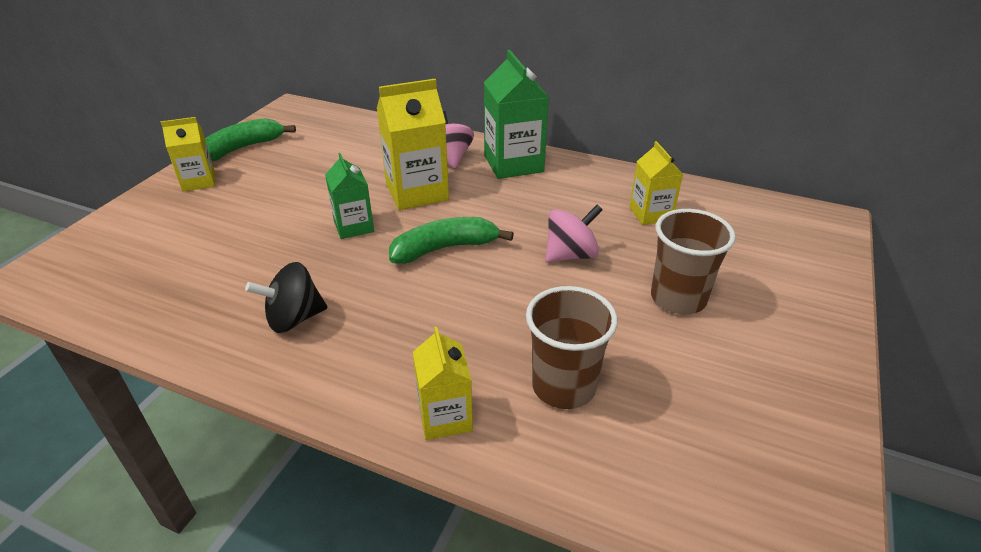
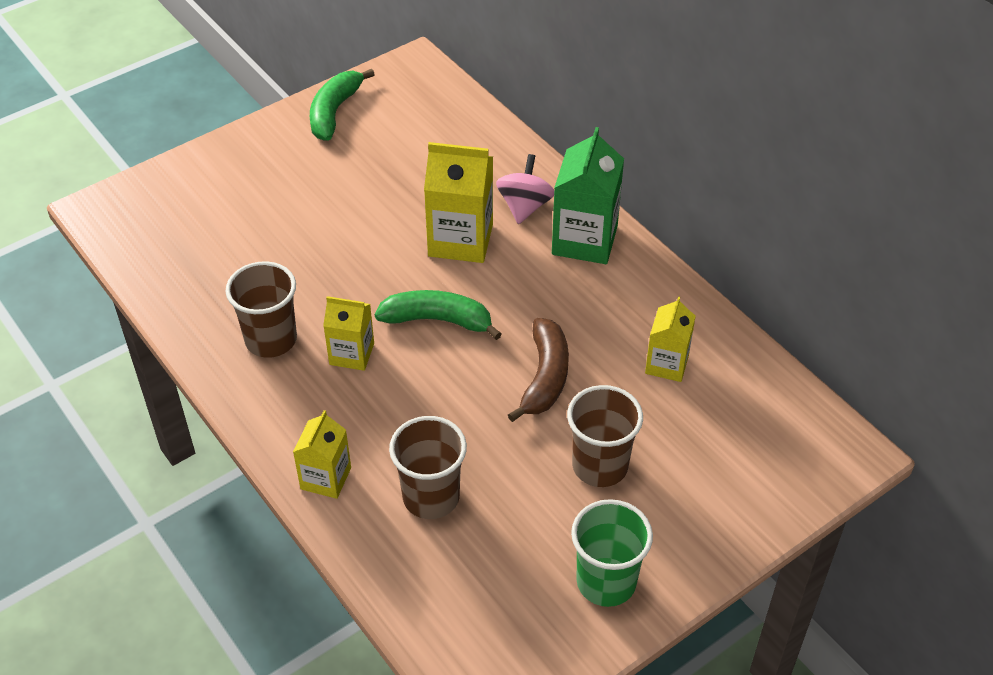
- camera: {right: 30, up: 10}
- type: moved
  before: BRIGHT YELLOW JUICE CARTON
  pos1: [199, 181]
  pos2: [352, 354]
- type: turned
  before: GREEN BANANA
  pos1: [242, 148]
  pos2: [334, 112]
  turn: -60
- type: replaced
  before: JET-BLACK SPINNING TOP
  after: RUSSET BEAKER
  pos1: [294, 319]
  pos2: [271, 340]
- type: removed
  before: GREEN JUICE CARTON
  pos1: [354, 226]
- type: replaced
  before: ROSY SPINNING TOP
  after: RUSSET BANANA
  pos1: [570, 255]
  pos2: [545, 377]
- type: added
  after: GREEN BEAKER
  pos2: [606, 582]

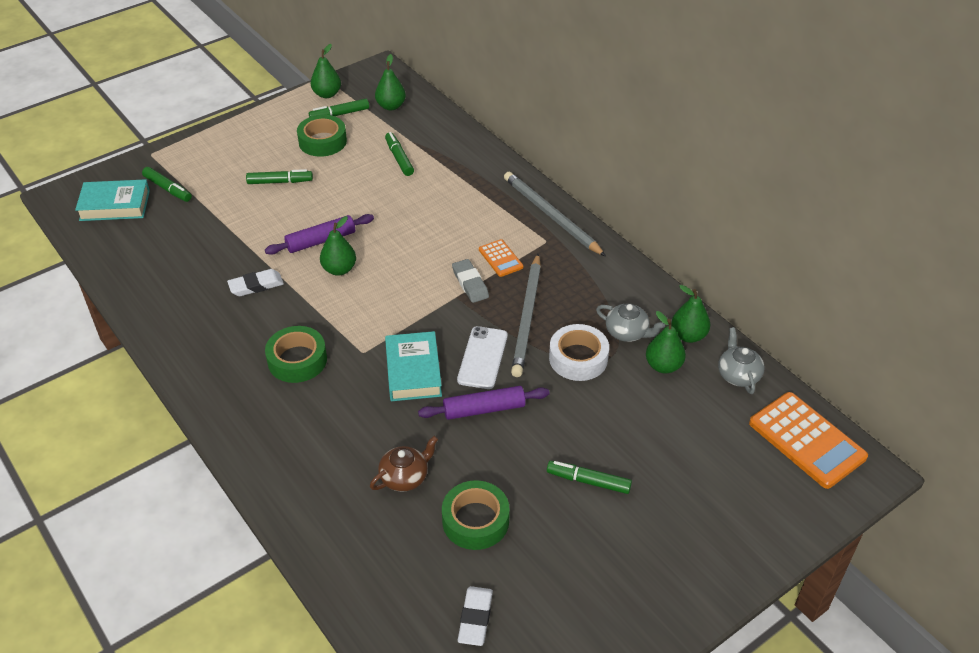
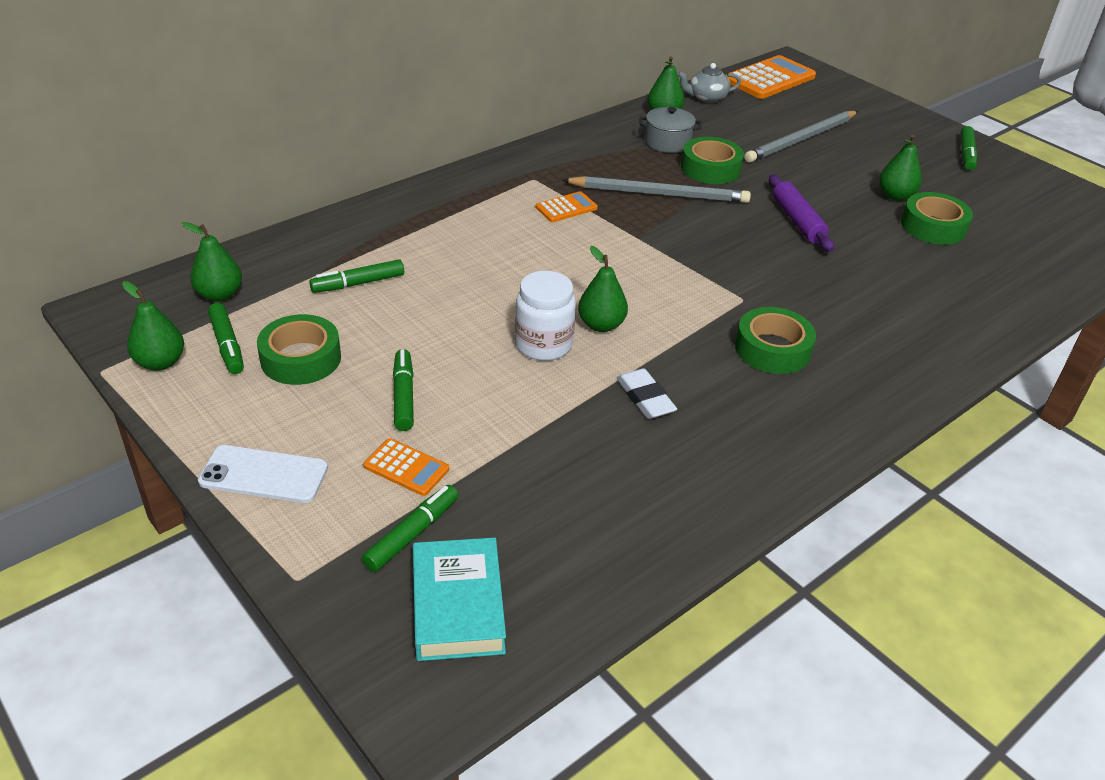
- camera: {right: -95, up: -5}
- type: replaced
  before: ROYAL PURPLE DOUGH ROLLER
  after: PURE WHITE JAR
  pos1: [321, 240]
  pos2: [543, 345]
- type: removed
  before: RUSSET TEAPOT
  pos1: [405, 477]
- type: removed
  before: TURQUOISE HARDBACK
  pos1: [413, 371]
- type: removed
  before: ASH-GREY ERASER
  pos1: [470, 283]
- type: moved
  before: PURE WHITE MOBILE PHONE
  pos1: [482, 358]
  pos2: [264, 475]
- type: removed
  before: PURE WHITE ERASER
  pos1: [475, 618]
- type: moved
  before: ASH-GREY WOODEN PENCIL
  pos1: [551, 216]
  pos2: [801, 140]
- type: moved
  before: GREEN FELT PEN
  pos1: [588, 481]
  pos2: [966, 154]
- type: recoloured
  before: PURE WHITE TAPE
  after: GREEN TAPE
  pos1: [578, 358]
  pos2: [710, 168]
- type: replaced
  before: ASH-GREY TEAPOT
  after: ASH-GREY POT
  pos1: [627, 332]
  pos2: [667, 142]
- type: moved
  before: GREEN PEAR FRUIT
  pos1: [663, 366]
  pos2: [895, 196]
- type: added
  after: BRIGHT ORANGE POCKET CALCULATOR
  pos2: [406, 468]

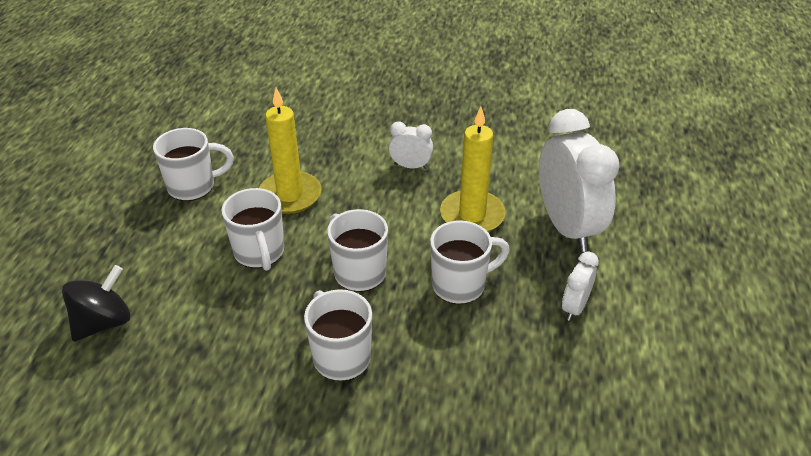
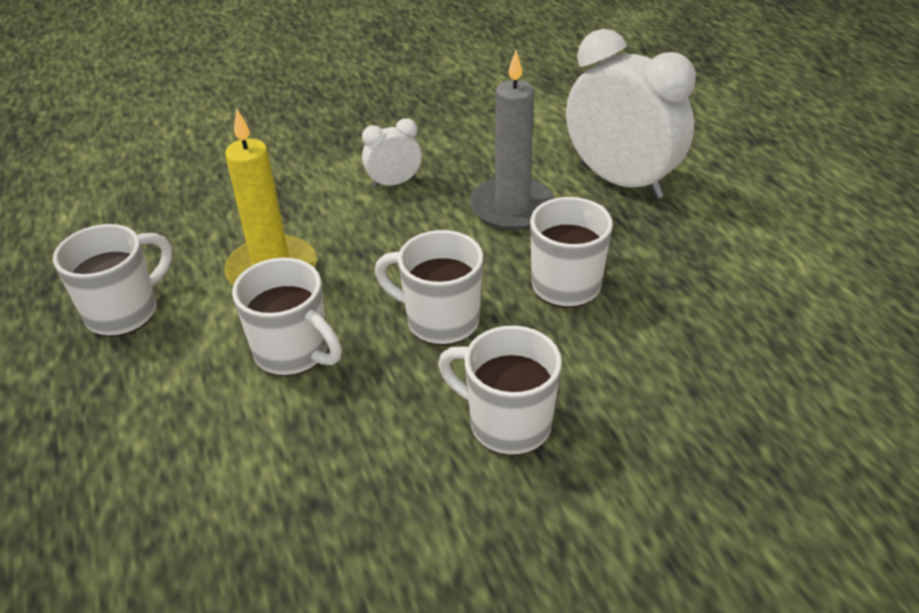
- camera: {right: -30, up: 0}
- type: removed
  before: JET-BLACK SPINNING TOP
  pos1: [103, 322]
- type: recoloured
  before: BRIGHT YELLOW WAX CANDLE
  after: ASH-GREY WAX CANDLE
  pos1: [472, 215]
  pos2: [512, 207]
- type: removed
  before: PURE WHITE CLOCK
  pos1: [574, 307]

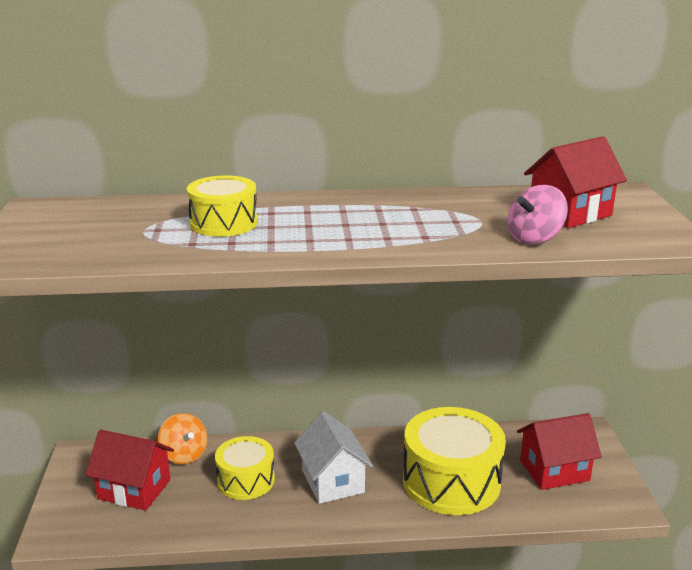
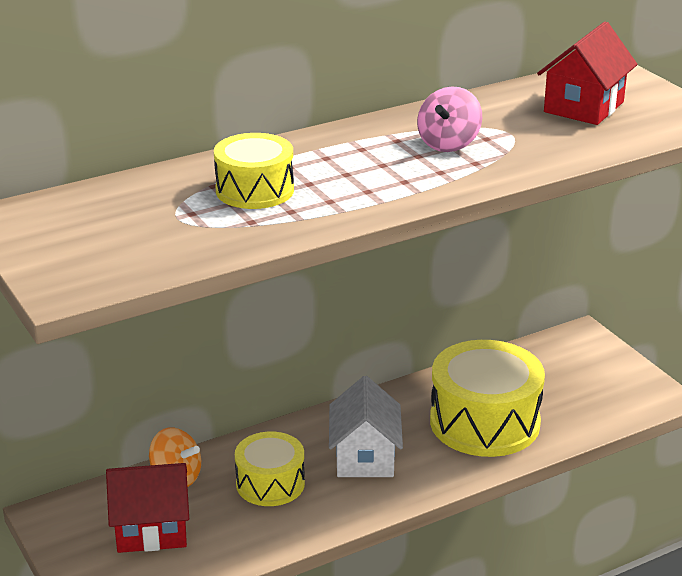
- camera: {right: -25, up: 5}
- type: turned
  before: PURE WHITE COTTAGE
  pos1: [333, 481]
  pos2: [365, 457]
  turn: 45
- type: moved
  before: ROSY SPINNING TOP
  pos1: [534, 238]
  pos2: [448, 144]
- type: removed
  before: CRIMSON COTTAGE
  pos1: [554, 470]

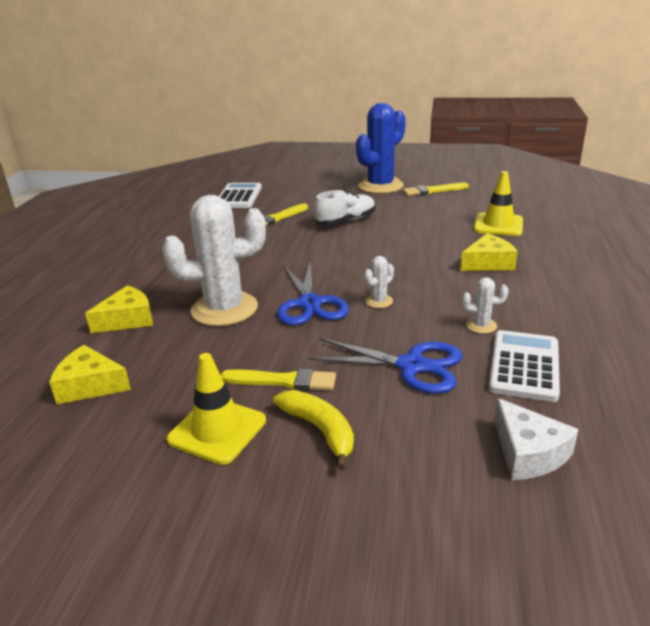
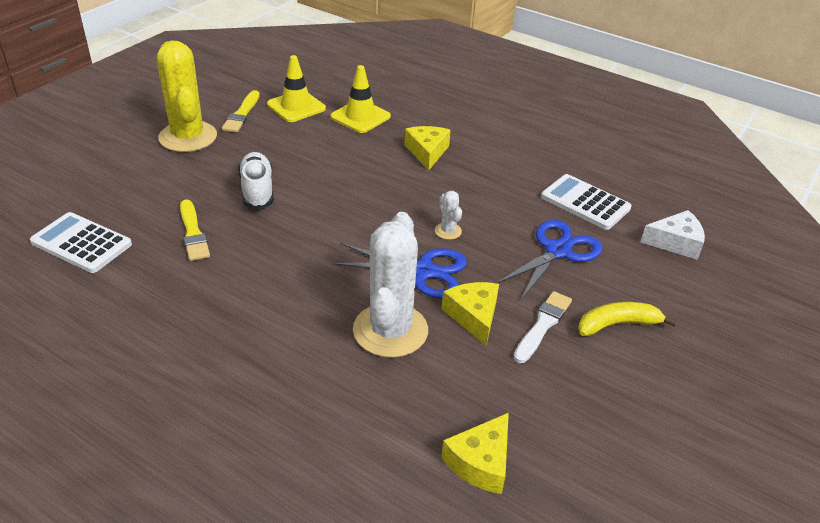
- camera: {right: -70, up: 10}
- type: moved
  before: BRIGHT YELLOW CHEESE
  pos1: [127, 319]
  pos2: [473, 316]
- type: moved
  before: BRIGHT YELLOW ROAD CONE
  pos1: [217, 430]
  pos2: [296, 106]
- type: recoloured
  before: BRIGHT YELLOW BRUSH
  after: PURE WHITE BRUSH
  pos1: [282, 381]
  pos2: [542, 325]
- type: recoloured
  before: COBALT PRICKLY PLANT
  after: BRIGHT YELLOW PRICKLY PLANT
  pos1: [380, 186]
  pos2: [188, 137]
- type: removed
  before: PURE WHITE PRICKLY PLANT
  pos1: [481, 325]

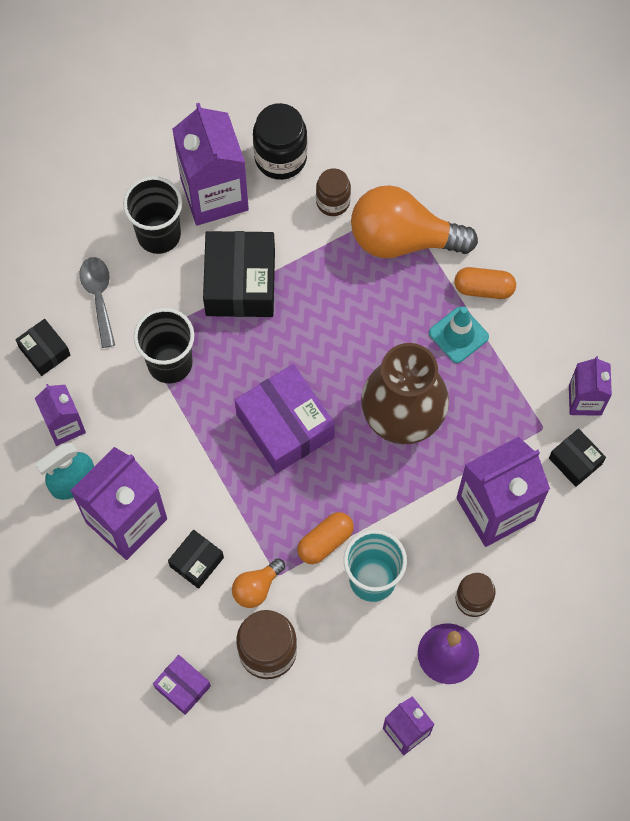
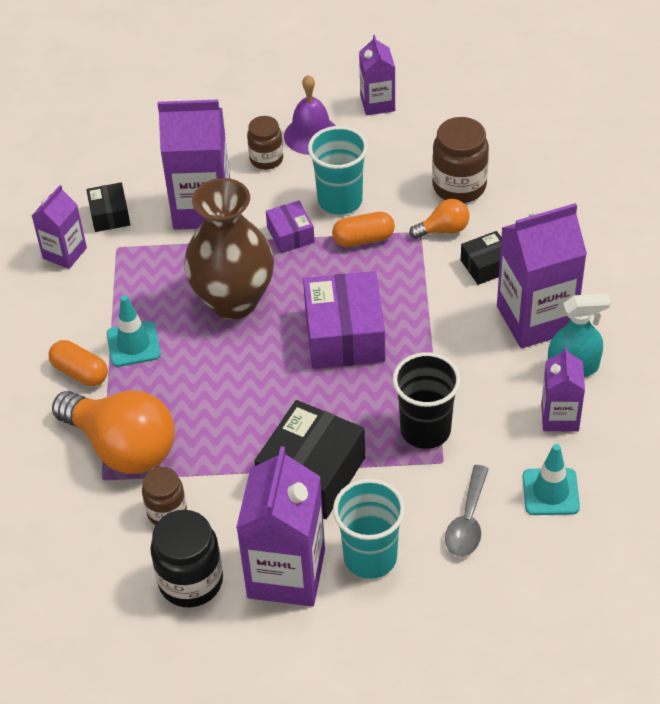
- camera: {right: -150, up: -20}
- type: replaced
  before: JET-BLACK PARCEL
  after: TURQUOISE ROAD CONE
  pos1: [44, 351]
  pos2: [550, 492]
- type: recoloured
  before: JET-BLACK BEAKER
  after: TURQUOISE BEAKER
  pos1: [159, 234]
  pos2: [370, 557]
- type: moved
  before: ROYAL PURPLE PARCEL
  pos1: [182, 687]
  pos2: [290, 235]

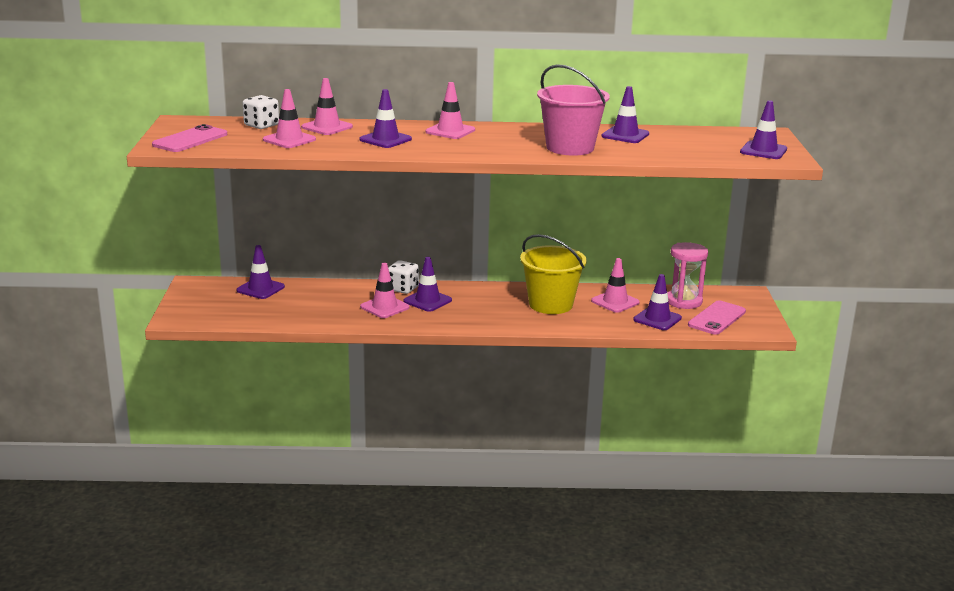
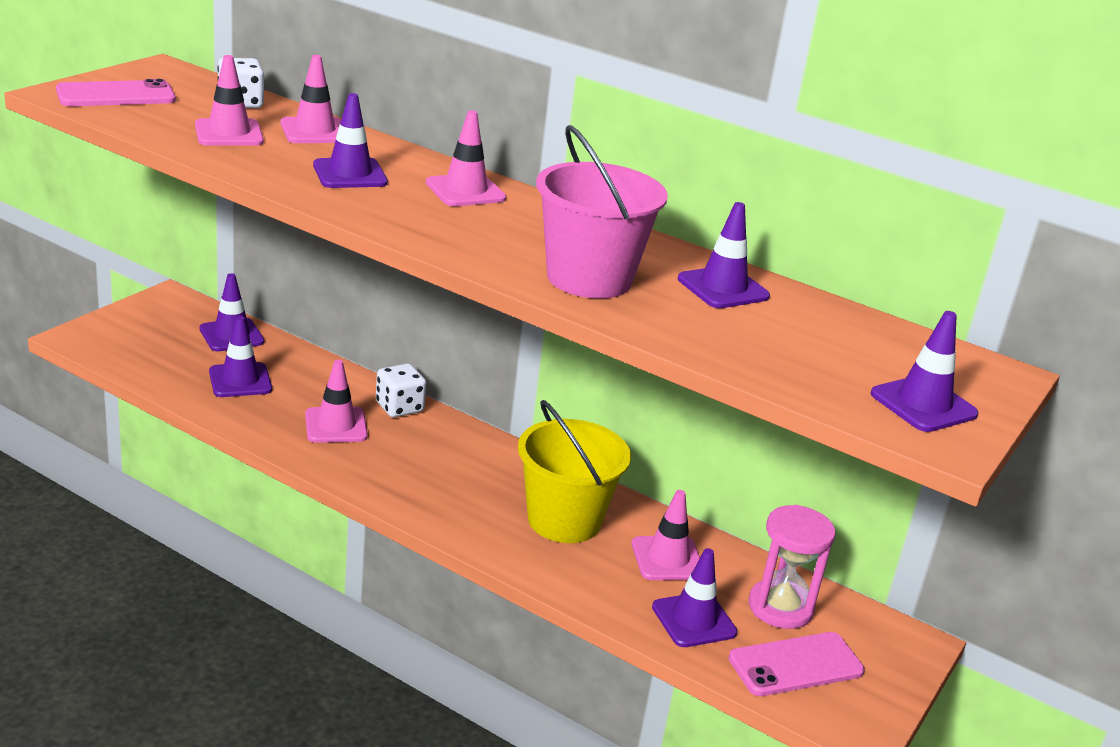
- camera: {right: 30, up: 5}
- type: moved
  before: ROYAL PURPLE ROAD CONE
  pos1: [427, 301]
  pos2: [240, 380]

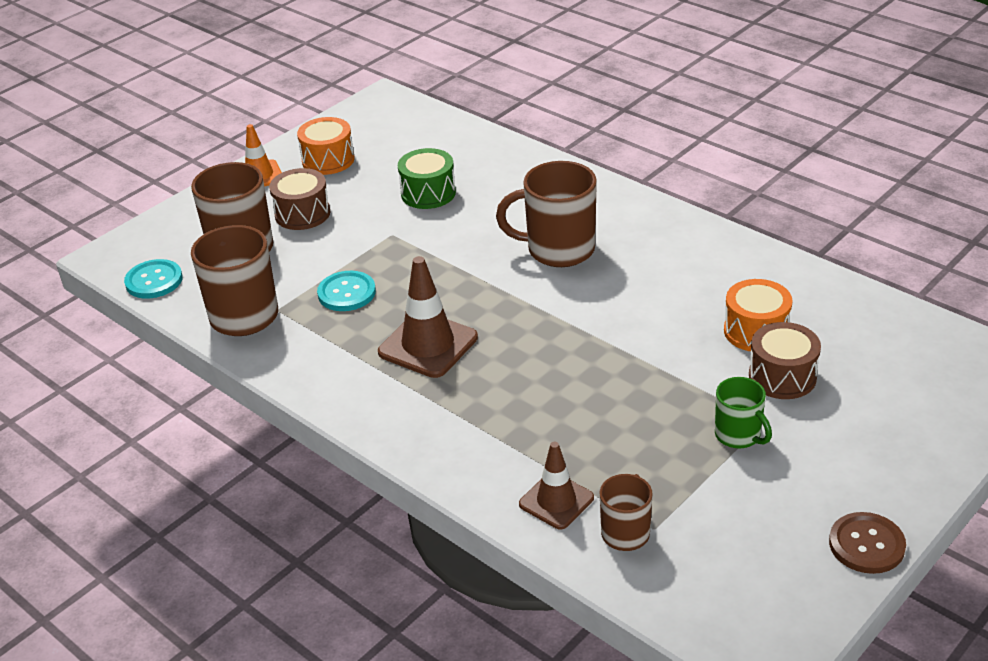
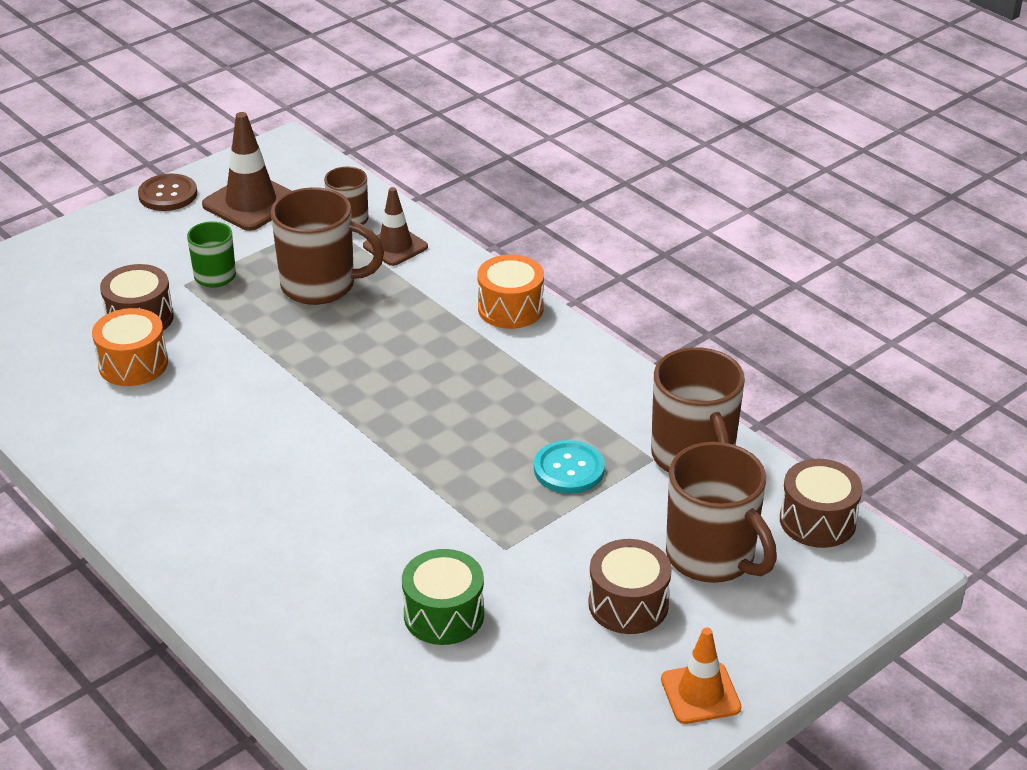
- camera: {right: -175, up: 0}
- type: replaced
  before: TURQUOISE SHIRT BUTTON
  after: RUSSET TOY DRUM
  pos1: [154, 281]
  pos2: [817, 520]
- type: moved
  before: BRIGHT ORANGE TOY DRUM
  pos1: [328, 160]
  pos2: [510, 308]
- type: moved
  before: RUSSET ROAD CONE
  pos1: [428, 345]
  pos2: [251, 203]
- type: moved
  before: RUSSET MUG
  pos1: [558, 249]
  pos2: [320, 285]

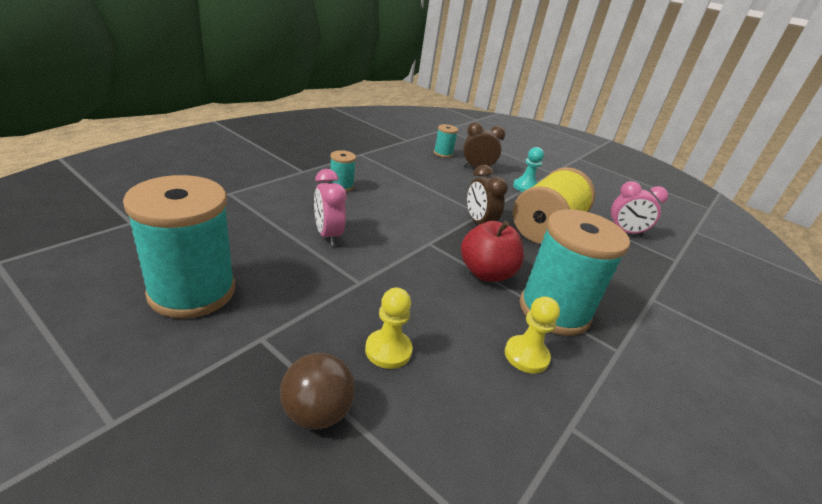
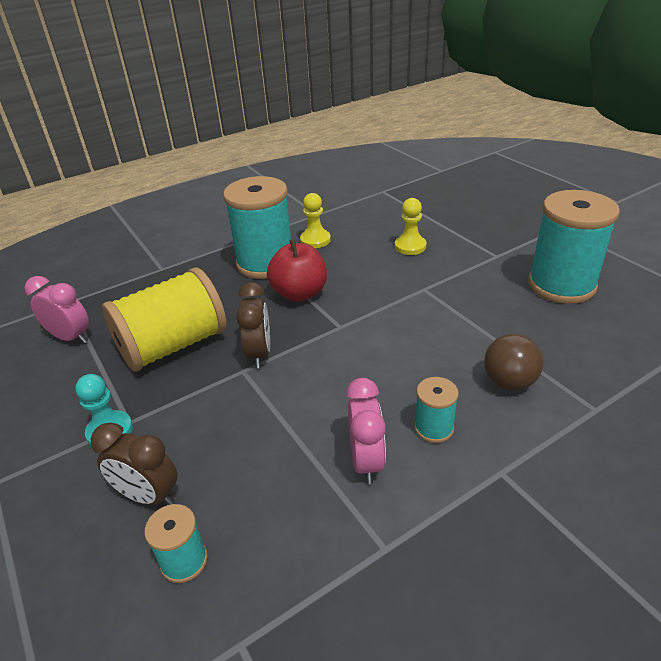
- camera: {right: -155, up: 5}
- type: moved
  before: RUSSET SPHERE
  pos1: [317, 412]
  pos2: [509, 382]
- type: moved
  before: ROSY CLOCK
  pos1: [328, 235]
  pos2: [366, 461]

